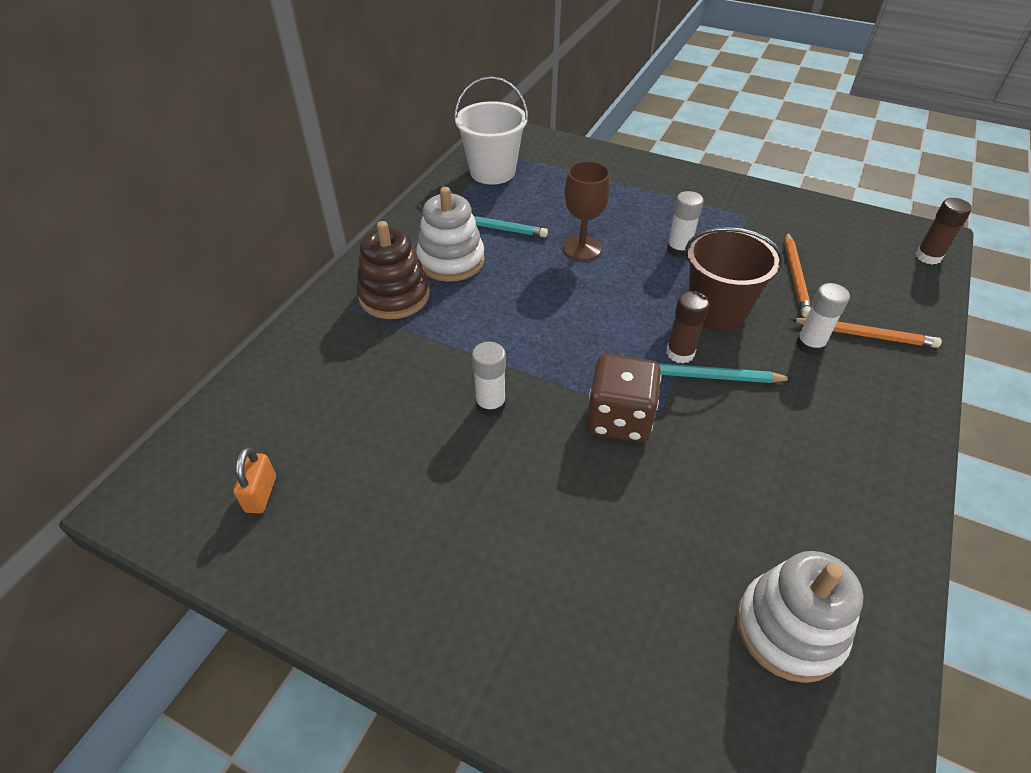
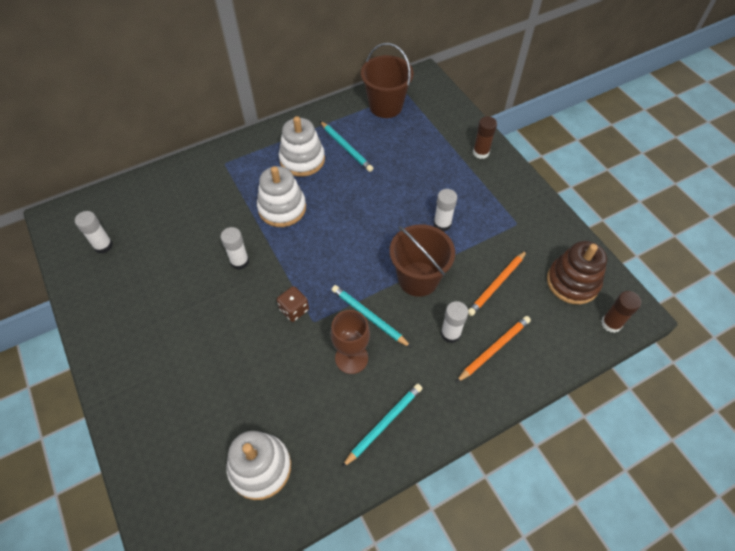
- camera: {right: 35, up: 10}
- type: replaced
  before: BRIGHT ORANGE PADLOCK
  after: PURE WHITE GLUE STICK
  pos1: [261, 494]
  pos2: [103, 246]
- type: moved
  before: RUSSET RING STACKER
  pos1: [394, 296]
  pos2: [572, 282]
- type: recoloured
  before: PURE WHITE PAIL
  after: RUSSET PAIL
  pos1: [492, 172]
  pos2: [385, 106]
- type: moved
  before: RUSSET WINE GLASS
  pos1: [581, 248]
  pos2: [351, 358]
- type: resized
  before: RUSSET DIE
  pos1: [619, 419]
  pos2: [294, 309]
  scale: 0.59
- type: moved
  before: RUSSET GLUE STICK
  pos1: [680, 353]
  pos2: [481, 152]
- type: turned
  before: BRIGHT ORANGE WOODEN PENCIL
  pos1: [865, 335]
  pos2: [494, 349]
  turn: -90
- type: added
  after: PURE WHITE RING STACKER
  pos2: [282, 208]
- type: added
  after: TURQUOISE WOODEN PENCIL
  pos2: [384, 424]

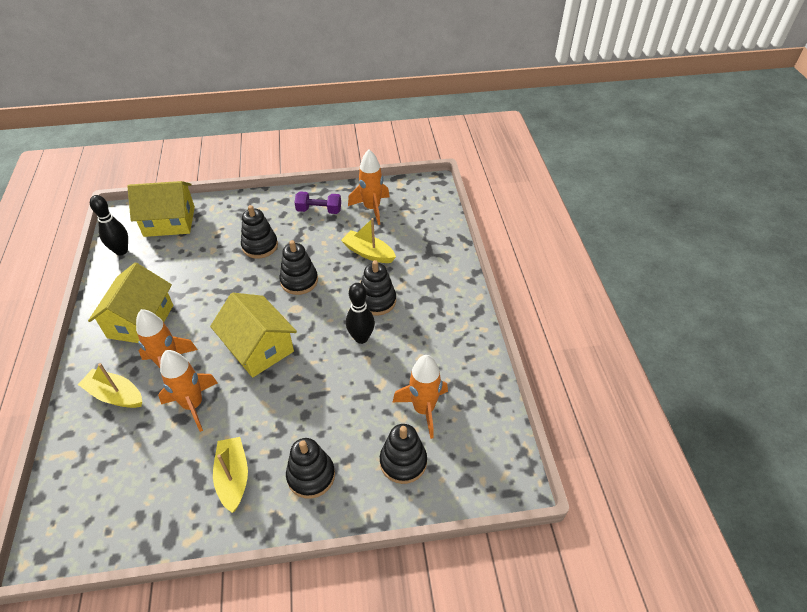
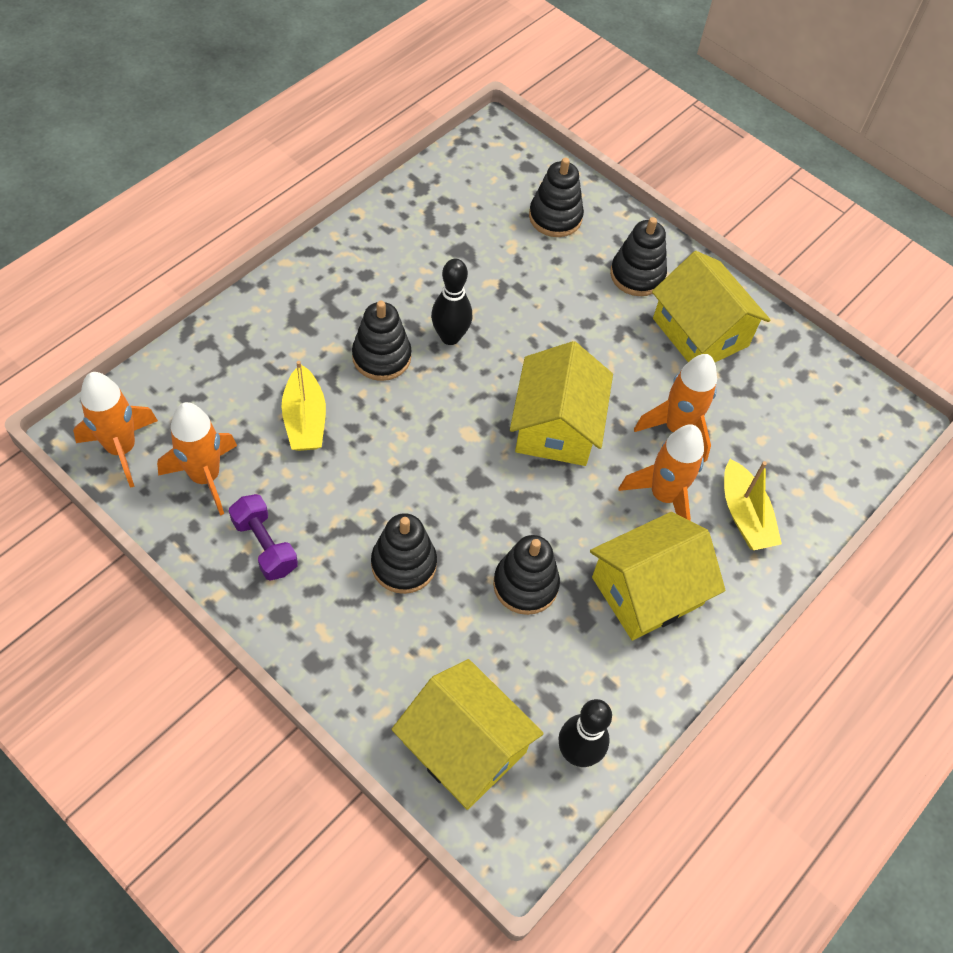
- camera: {right: -135, up: 10}
- type: replaced
  before: BRIGHT YELLOW TOY BOAT
  after: BRIGHT YELLOW COTTAGE
  pos1: [233, 477]
  pos2: [700, 332]
- type: moved
  before: JET-BLACK RING STACKER
  pos1: [299, 281]
  pos2: [525, 585]
- type: moved
  before: BRIGHT ORANGE SPACESHIP
  pos1: [423, 409]
  pos2: [121, 449]

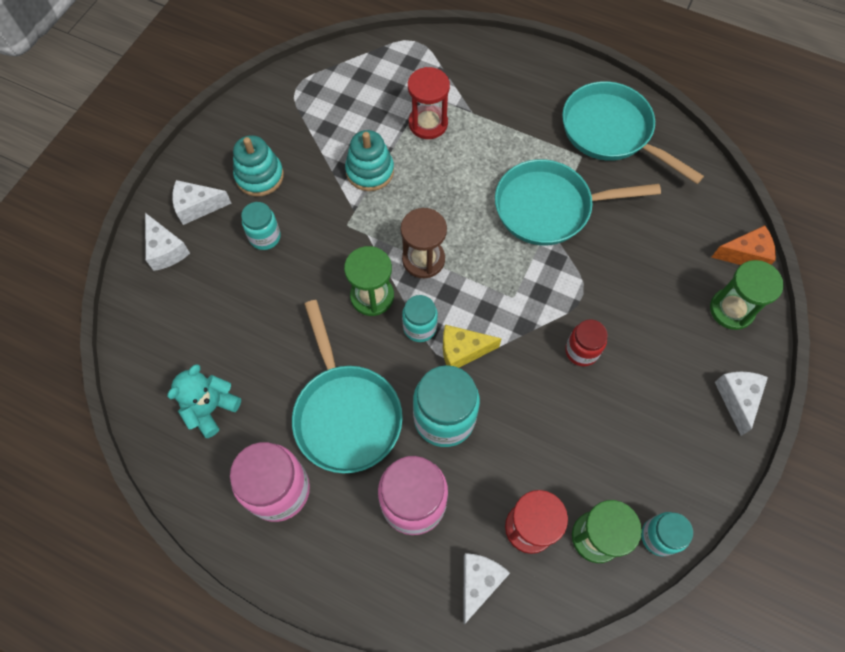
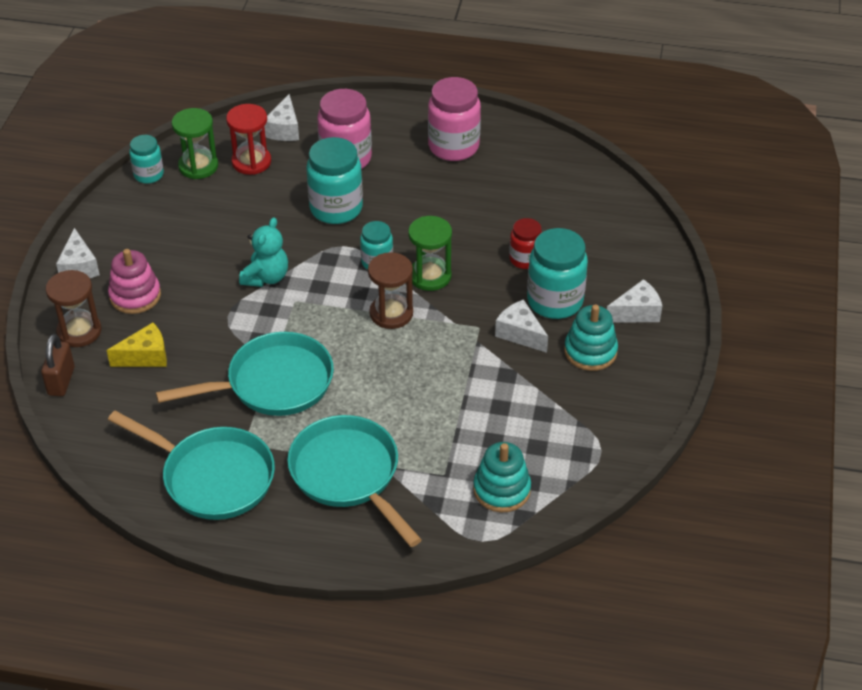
- camera: {right: 165, up: -20}
- type: moved
  before: PURE WHITE CHEESE
  pos1: [166, 250]
  pos2: [520, 334]
- type: moved
  before: TURQUOISE STUFFED BEAR
  pos1: [211, 408]
  pos2: [266, 277]
- type: resized
  before: TURQUOISE JAR
  pos1: [265, 237]
  pos2: [555, 301]
  scale: 1.73
- type: moved
  before: TURQUOISE FRYING PAN
  pos1: [346, 414]
  pos2: [348, 474]
- type: moved
  before: TURQUOISE RING STACKER
  pos1: [370, 171]
  pos2: [501, 490]
- type: removed
  before: CRIMSON HOURGLASS
  pos1: [428, 123]
- type: moved
  before: BRIGHT YELLOW CHEESE
  pos1: [462, 351]
  pos2: [145, 356]
- type: moved
  before: CRIMSON JAR
  pos1: [581, 351]
  pos2: [525, 259]
- type: recoloured
  before: GREEN HOURGLASS
  after: RUSSET HOURGLASS
  pos1: [731, 310]
  pos2: [79, 331]
- type: replaced
  before: BRIGHT ORANGE CHEESE
  after: RUSSET PADLOCK
  pos1: [745, 254]
  pos2: [61, 381]
- type: added
  after: ROSY RING STACKER
  pos2: [135, 296]

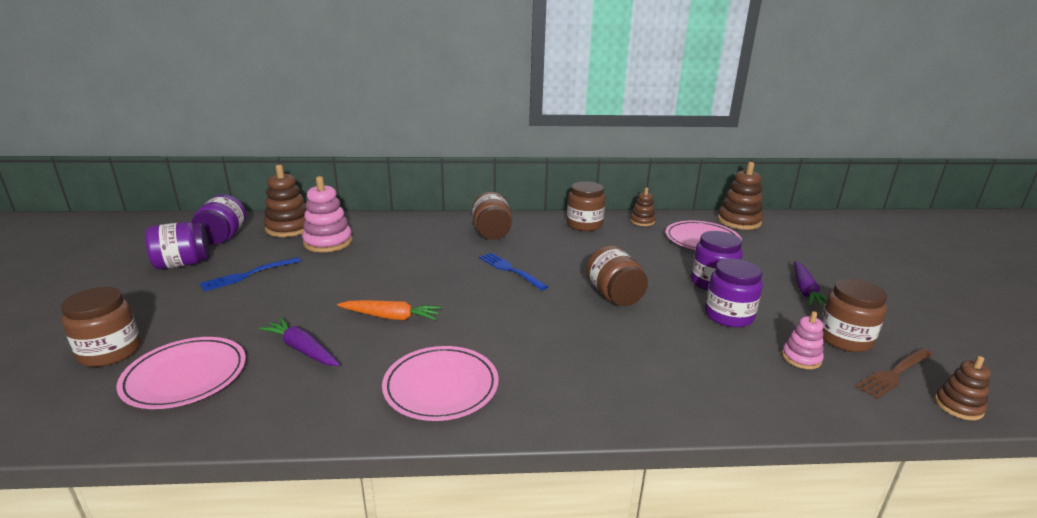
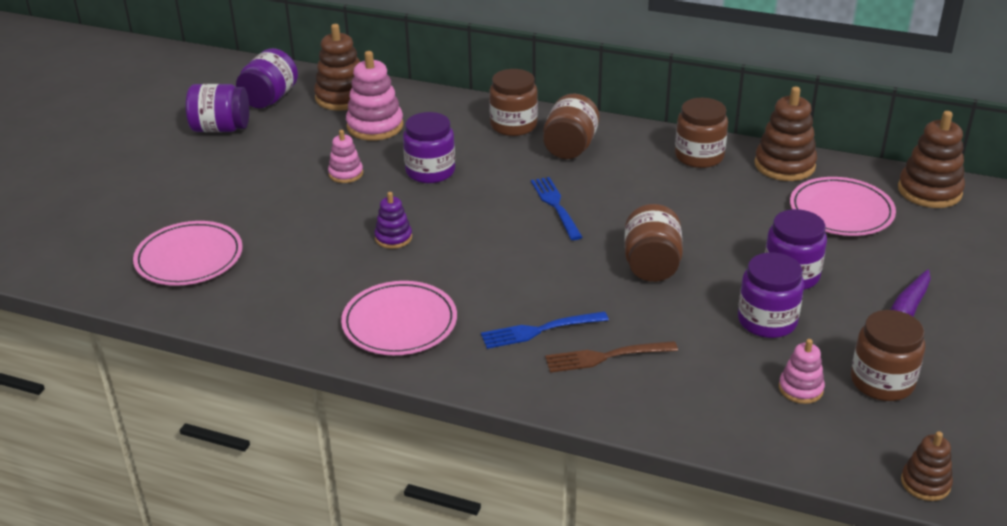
- camera: {right: 25, up: 10}
- type: moved
  before: RUSSET JAR
  pos1: [110, 352]
  pos2: [513, 125]
- type: moved
  before: COBALT TABLE FORK
  pos1: [248, 275]
  pos2: [539, 330]
- type: removed
  before: ROYAL PURPLE ROOT VEGETABLE
  pos1: [302, 349]
- type: replaced
  before: BRIGHT ORANGE ROOT VEGETABLE
  after: ROYAL PURPLE RING STACKER
  pos1: [391, 317]
  pos2: [393, 238]
- type: resized
  before: RUSSET RING STACKER
  pos1: [642, 221]
  pos2: [784, 165]
  scale: 1.74
- type: moved
  before: RUSSET TABLE FORK
  pos1: [894, 374]
  pos2: [605, 357]
- type: added
  after: ROSY RING STACKER
  pos2: [346, 174]
- type: added
  after: ROYAL PURPLE JAR
  pos2: [430, 171]

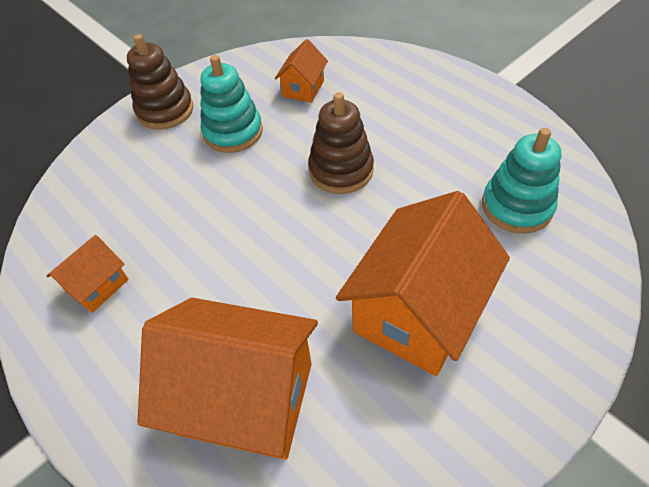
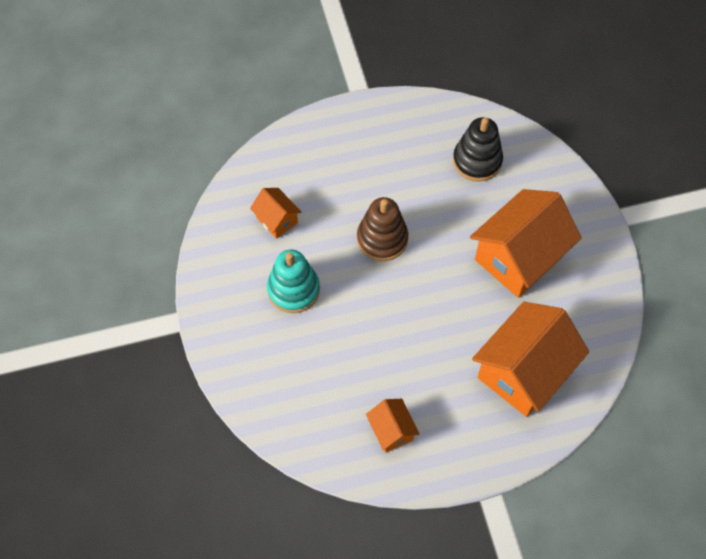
- camera: {right: -65, up: 10}
- type: removed
  before: RUSSET RING STACKER
  pos1: [165, 110]
- type: turned
  before: BRIGHT ORANGE COTTAGE
  pos1: [417, 312]
  pos2: [519, 257]
  turn: 75
- type: recoloured
  before: TURQUOISE RING STACKER
  after: JET-BLACK RING STACKER
  pos1: [516, 206]
  pos2: [477, 161]

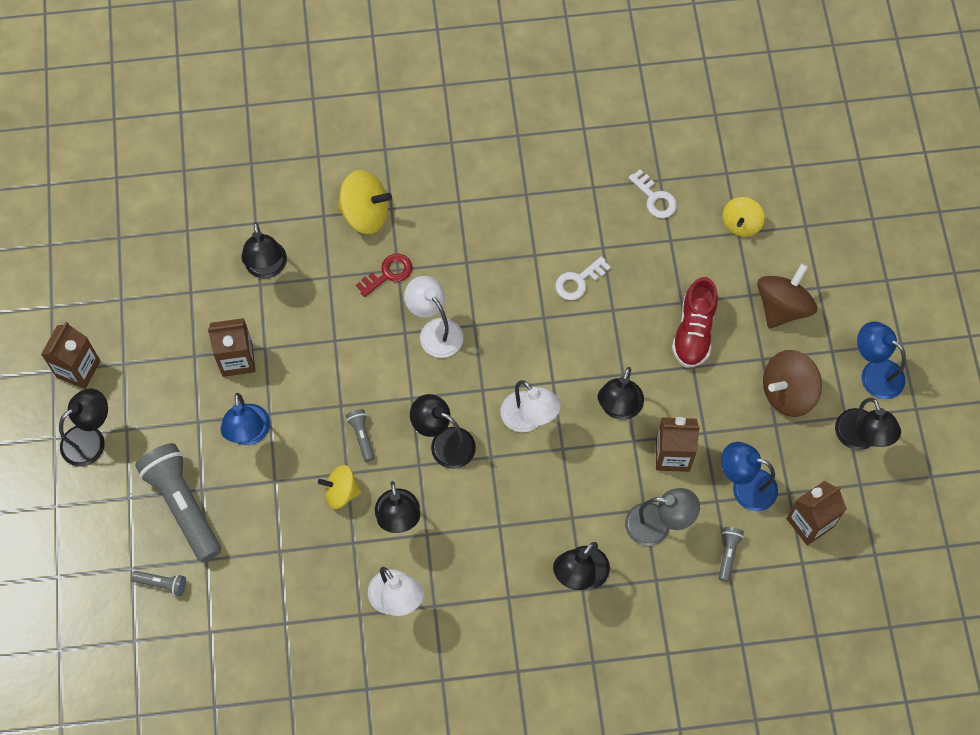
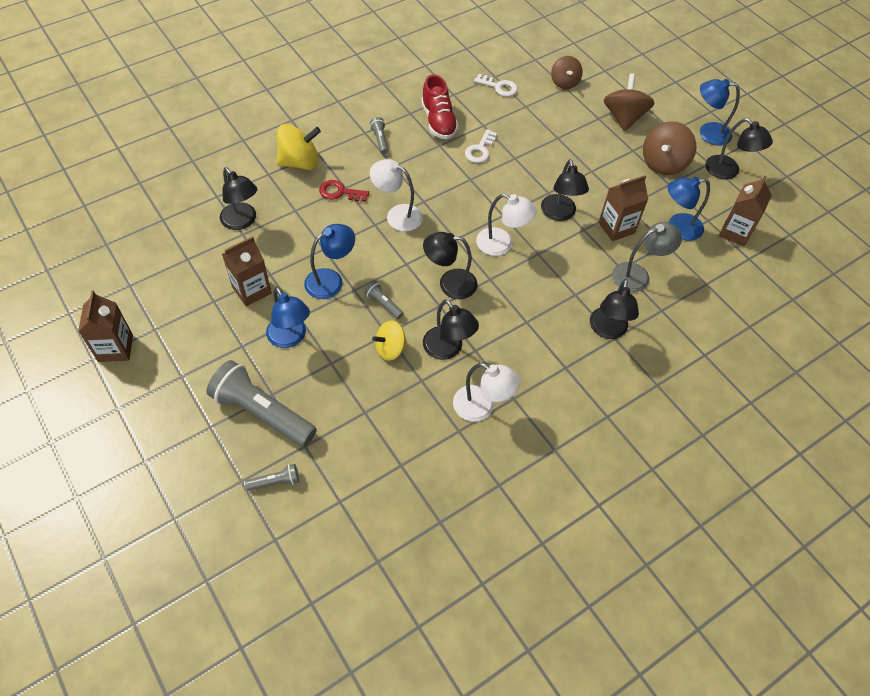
- camera: {right: -30, up: -10}
- type: removed
  before: JET-BLACK LAMP
  pos1: [91, 439]
- type: turned
  before: CRIMSON DOOR KEY
  pos1: [388, 273]
  pos2: [340, 192]
  turn: -105
- type: moved
  before: CRIMSON LACE-UP SHOE
  pos1: [694, 332]
  pos2: [438, 121]
- type: moved
  before: ASH-GREY TORCH
  pos1: [728, 554]
  pos2: [380, 140]
- type: recoloured
  before: BRIGHT YELLOW SPINNING TOP
  after: RUSSET SPINNING TOP
  pos1: [741, 224]
  pos2: [564, 82]
- type: added
  after: COBALT LAMP
  pos2: [331, 280]

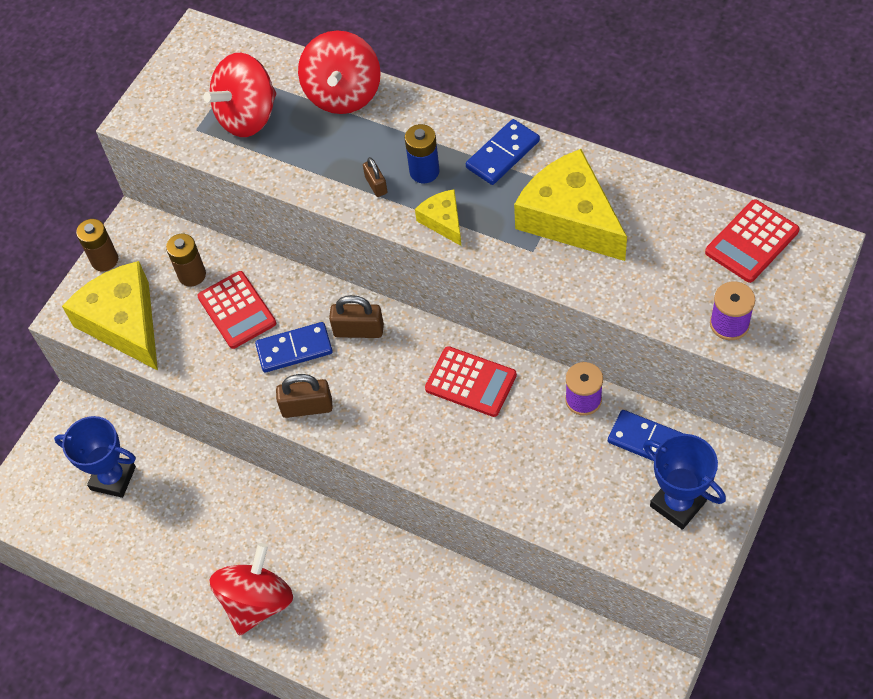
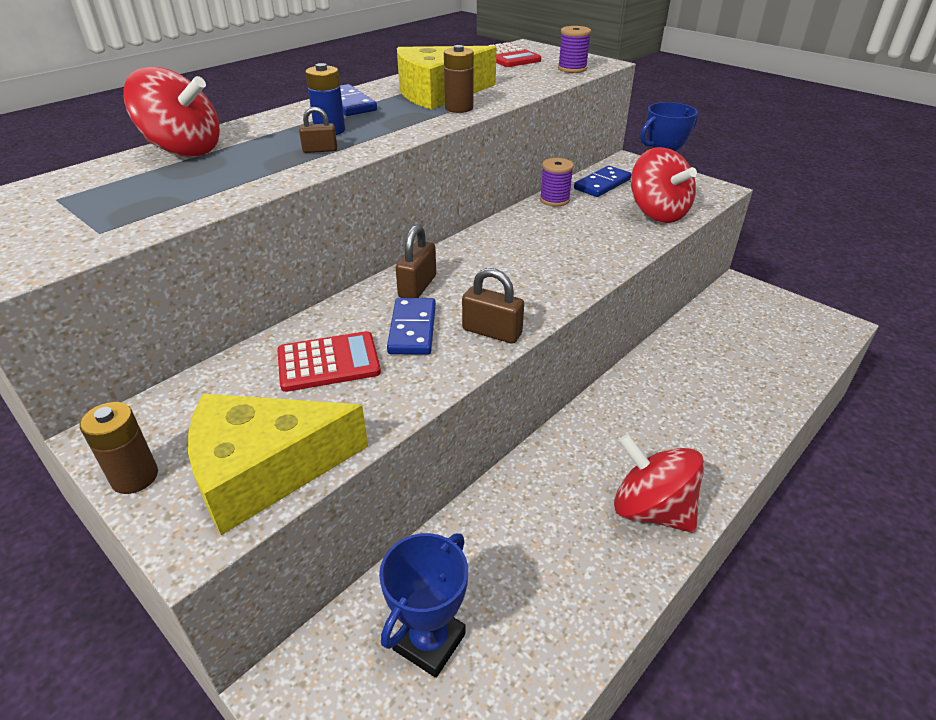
- camera: {right: -80, up: -20}
- type: moved
  before: RUSSET POWER CELL
  pos1: [192, 275]
  pos2: [459, 108]
- type: moved
  before: CRIMSON SPINNING TOP
  pos1: [248, 116]
  pos2: [657, 213]
- type: turned
  before: RUSSET PADLOCK
  pos1: [307, 407]
  pos2: [492, 332]
  turn: -75
- type: removed
  before: BRIGHT YELLOW CHEESE
  pos1: [443, 221]
- type: removed
  before: CRIMSON POCKET CALCULATOR
  pos1: [470, 382]

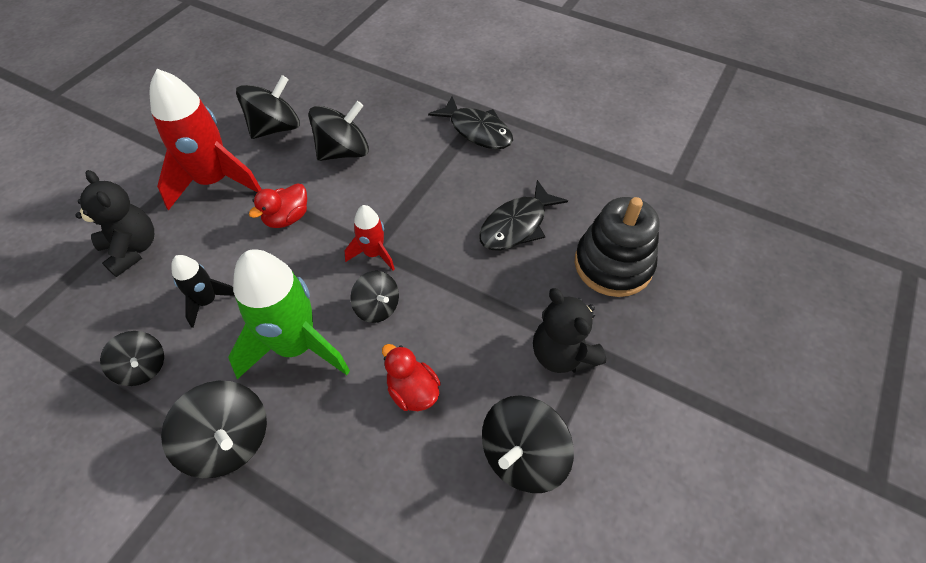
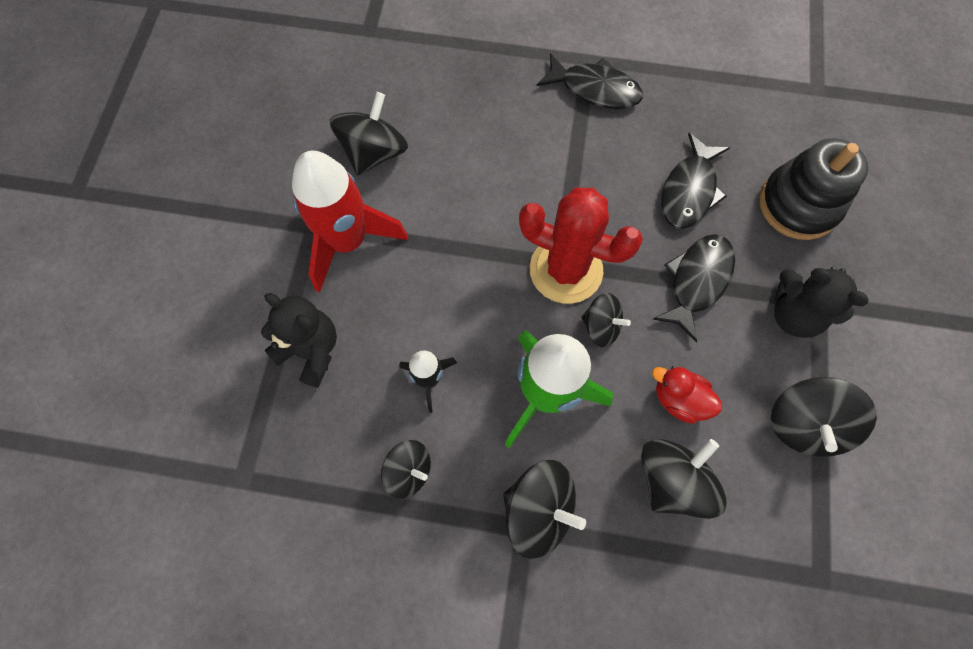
- camera: {right: -20, up: 15}
- type: removed
  before: CRIMSON TOY DUCK
  pos1: [287, 218]
- type: moved
  before: JET-BLACK SPINNING TOP
  pos1: [343, 152]
  pos2: [672, 480]
- type: replaced
  before: CRIMSON SPACESHIP
  after: CRIMSON PRICKLY PLANT
  pos1: [373, 254]
  pos2: [566, 270]
- type: added
  after: JET-BLACK FISH FIGURE
  pos2: [697, 281]

